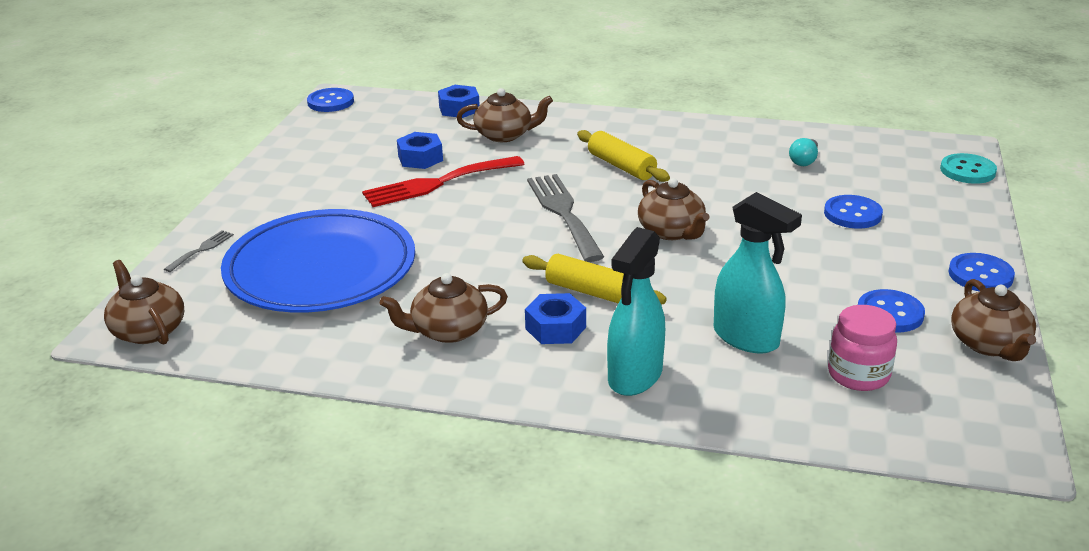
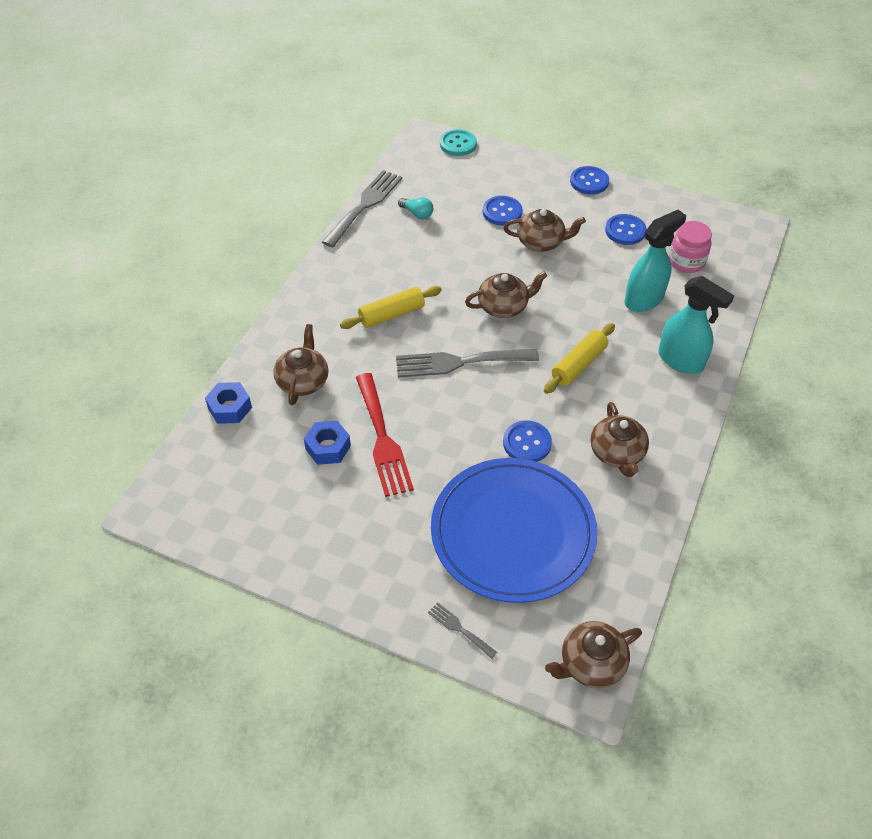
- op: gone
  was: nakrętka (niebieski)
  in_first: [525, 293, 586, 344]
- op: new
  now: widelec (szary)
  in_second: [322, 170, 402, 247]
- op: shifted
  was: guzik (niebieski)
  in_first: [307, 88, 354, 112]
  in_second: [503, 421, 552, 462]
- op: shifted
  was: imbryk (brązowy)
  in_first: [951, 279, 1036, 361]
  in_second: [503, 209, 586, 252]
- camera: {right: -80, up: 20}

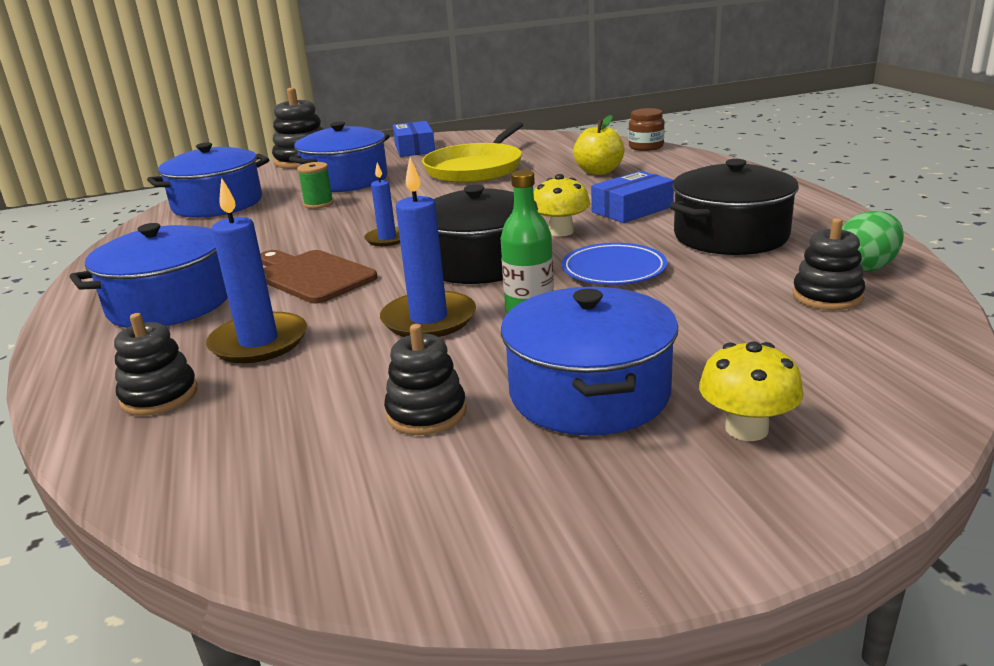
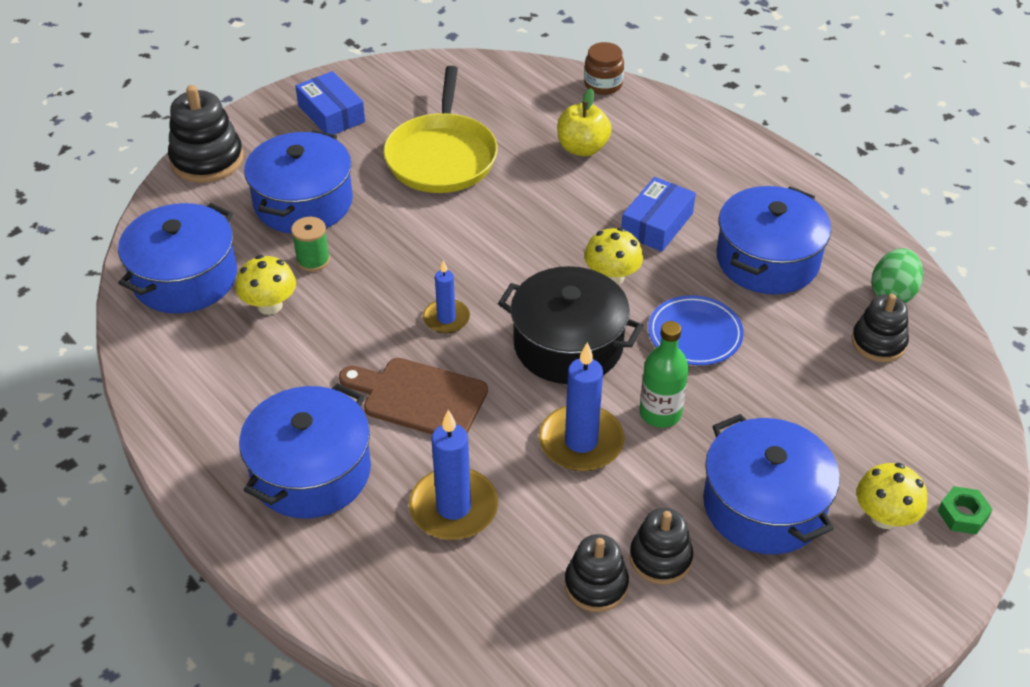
- op: new
  now: grzyb (żółty)
  in_second: [236, 255, 296, 315]
- op: new
  now: nakrętka (zielony)
  in_second: [938, 486, 993, 535]
- op: shifted
  was: zabawka nakładanka (czarny)
  in_first: [114, 313, 198, 416]
  in_second: [565, 534, 629, 612]
- op: repainted
  was: garnek (czarny)
  now: garnek (niebieski)
  in_first: [669, 159, 799, 255]
  in_second: [717, 186, 831, 294]
- camera: {right: -25, up: 20}

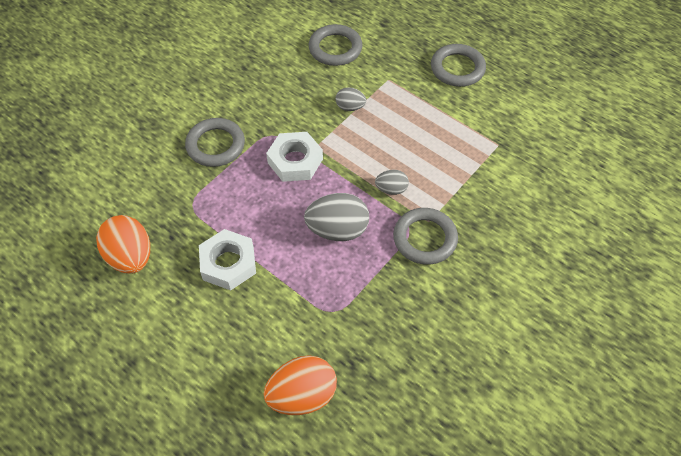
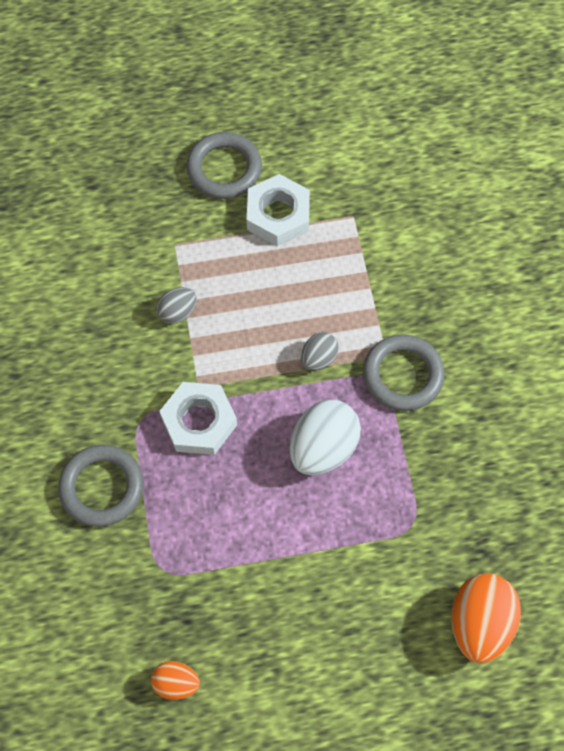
- op: gone
  was: pierścień (szary)
  in_first: [309, 24, 362, 66]
- op: shifted
  was: nakrętka (biały)
  in_first: [199, 229, 256, 290]
  in_second: [247, 174, 310, 246]
- op: repainted
  was: jajko (szary)
  now: jajko (biały)
  in_first: [304, 193, 369, 241]
  in_second: [290, 400, 361, 475]
- op: scaled
  was: jajko (pomarańczowy)
  in_first: [96, 215, 150, 274]
  in_second: [151, 661, 200, 700]
  ratio: 0.54
- camera: {right: -50, up: 10}

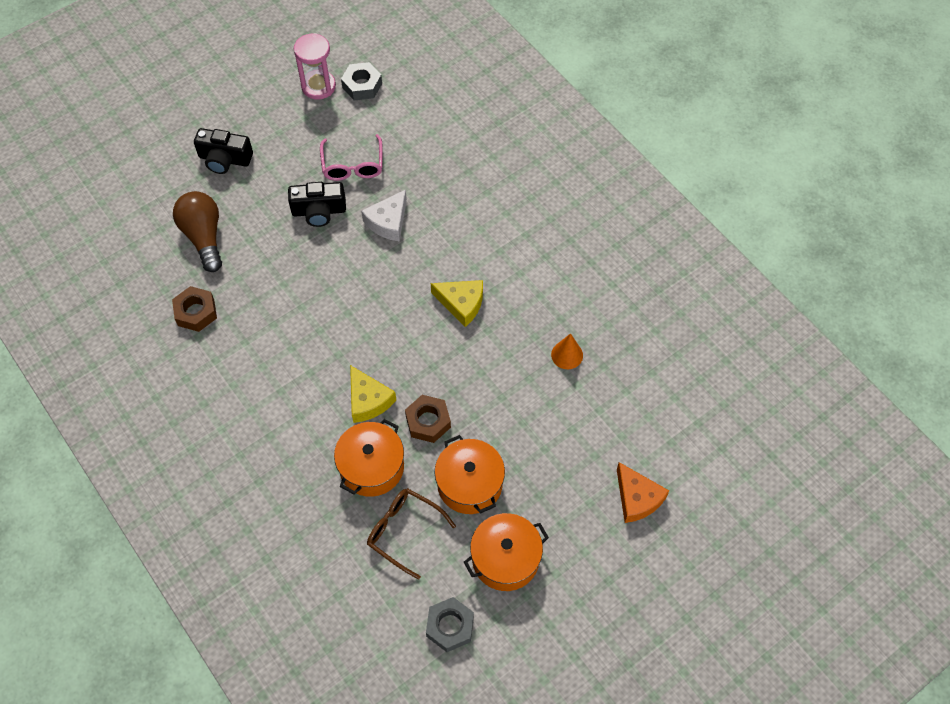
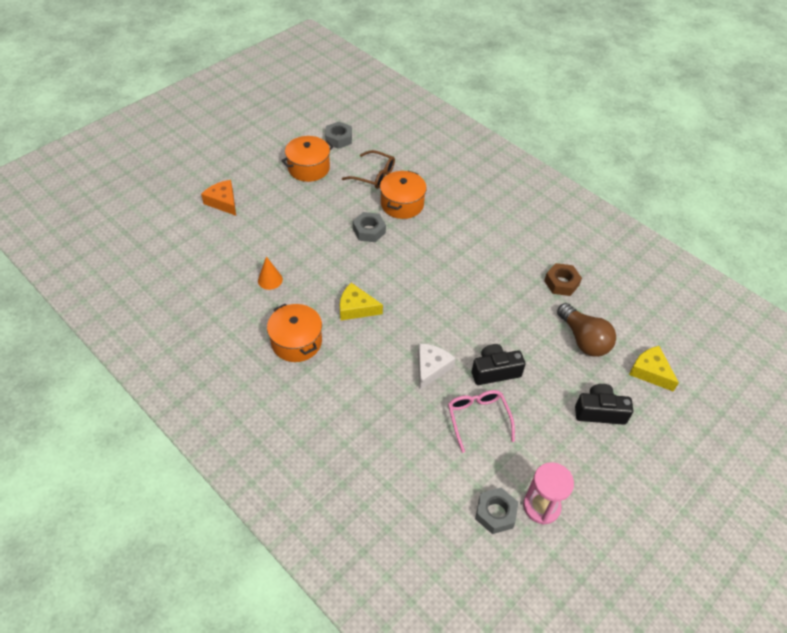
- op: shifted
  was: ser (żółty)
  in_first: [350, 365, 396, 423]
  in_second: [629, 346, 679, 392]
- op: shifted
  was: garnek (pomarańczowy)
  in_first: [435, 435, 505, 514]
  in_second: [267, 304, 322, 362]
- op: repainted
  was: nakrętka (brązowy)
  now: nakrętka (szary)
  in_first: [405, 395, 451, 443]
  in_second: [353, 212, 386, 242]
- camera: {right: 170, up: -10}

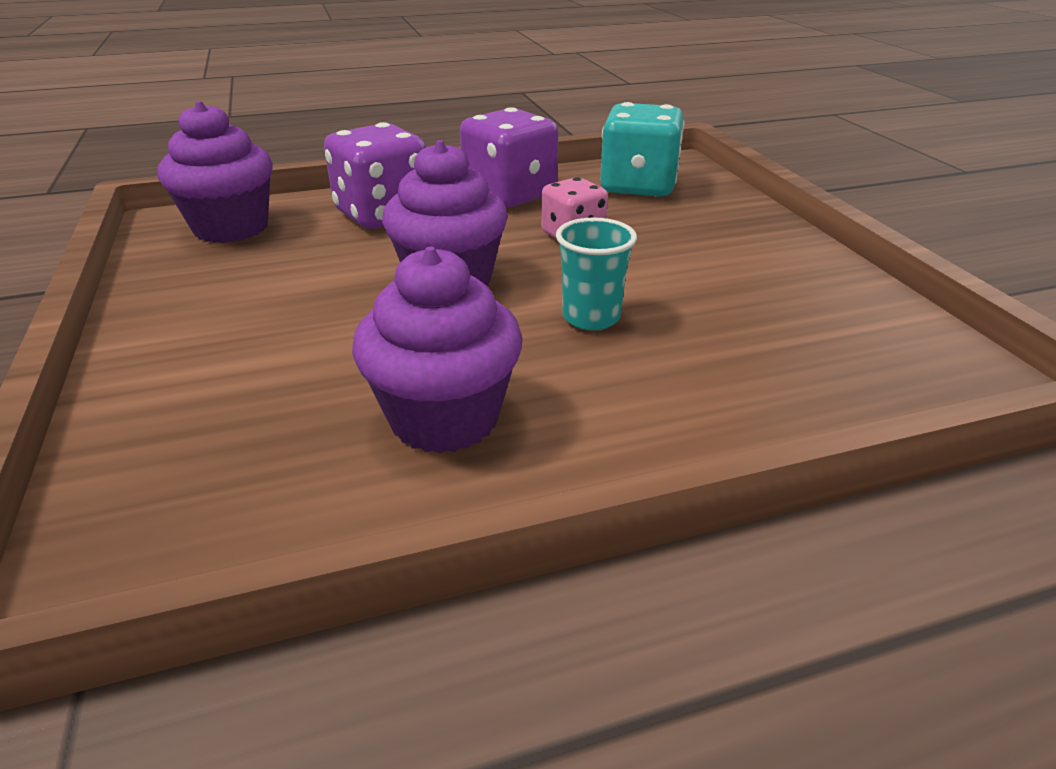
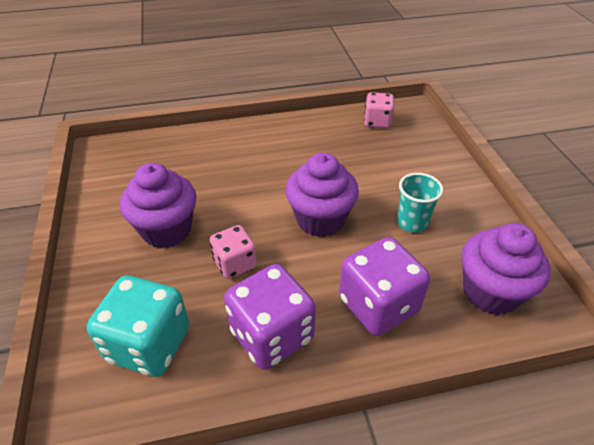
- op: new
  now: kostka do gry (różowy)
  in_second: [364, 92, 394, 128]
- op: shifted
  was: muffinka (fioletowy)
  in_first: [352, 247, 523, 453]
  in_second: [120, 163, 196, 248]
- op: shifted
  was: szklanka (turkusowy)
  in_first: [556, 218, 637, 330]
  in_second: [397, 173, 443, 233]
- camera: {right: -175, up: 10}

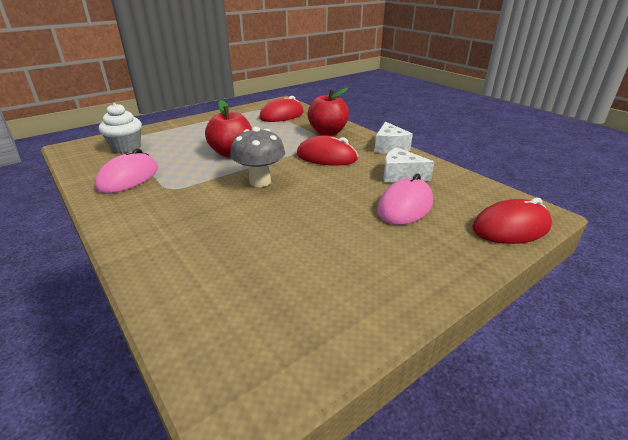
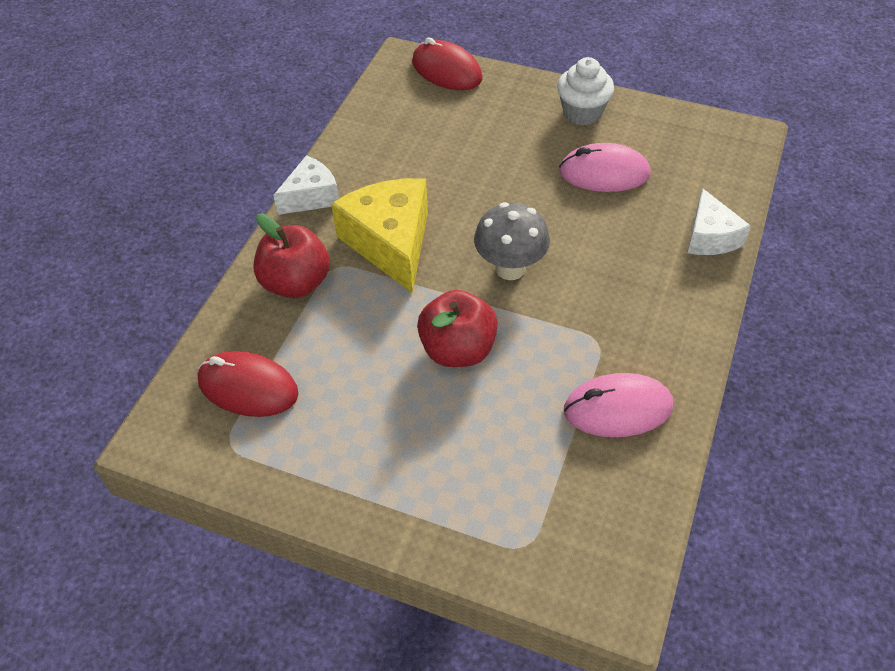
- op: shifted
  was: muffinka (biały)
  in_first: [99, 103, 142, 153]
  in_second: [557, 57, 614, 125]
- op: shifted
  was: myszka (różowy)
  in_first: [377, 173, 433, 225]
  in_second: [559, 143, 651, 192]
- op: shifted
  was: ser (biały)
  in_first: [383, 147, 434, 182]
  in_second: [688, 188, 751, 255]
- op: swapped
  was: myszka (czerwony)
  now: ser (żółty)
  in_first: [297, 136, 358, 166]
  in_second: [331, 178, 428, 293]
- camera: {right: -120, up: 20}

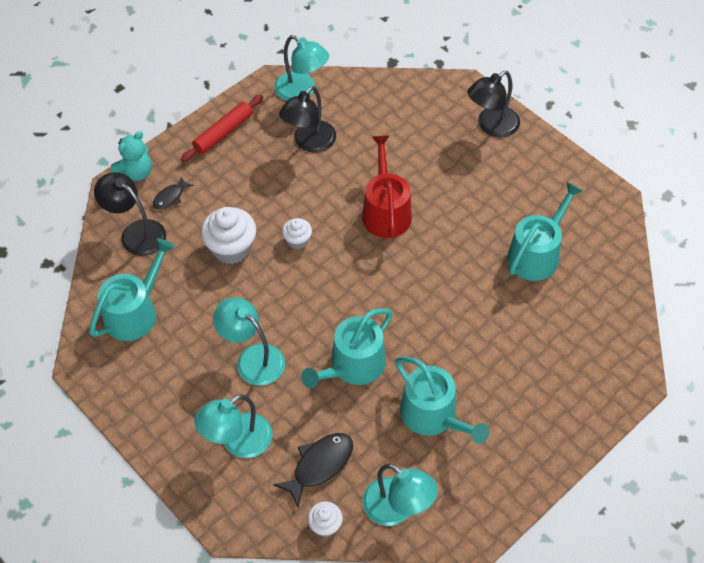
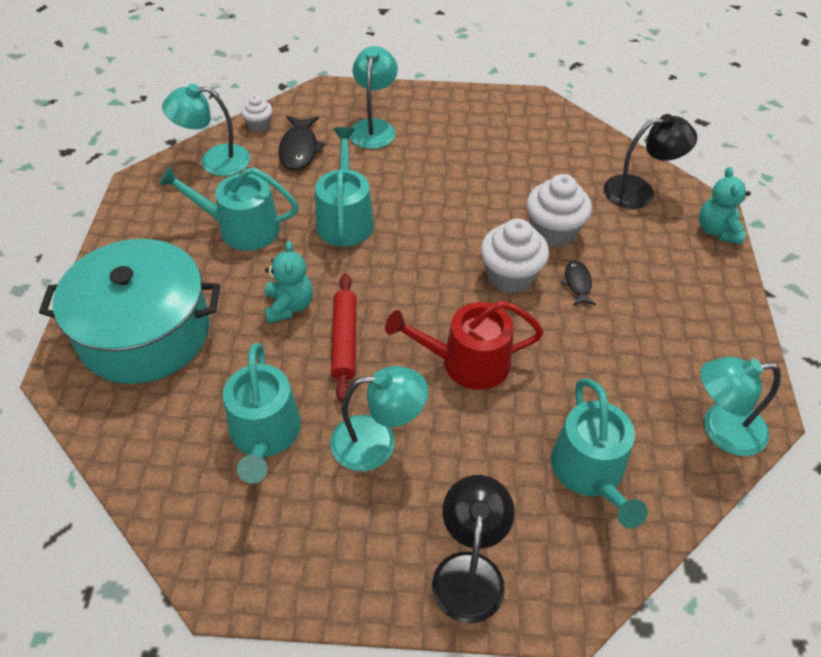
- op: gone
  was: lampka (czarny)
  in_first: [279, 86, 336, 153]
- op: new
  now: garnek (turkusowy)
  in_second: [39, 239, 220, 384]
- op: new
  now: miś (turkusowy)
  in_second: [264, 241, 313, 324]
- op: shifted
  was: konewka (turkusowy)
  in_first: [89, 238, 175, 341]
  in_second: [551, 378, 648, 528]
- op: shifted
  was: ryba (czarny)
  in_first: [153, 177, 194, 209]
  in_second: [561, 261, 596, 306]
- op: shifted
  was: wałek do ciasta (czerwony)
  in_first: [181, 95, 263, 162]
  in_second: [331, 274, 356, 402]
- op: shifted
  was: lampka (turkusowy)
  in_first: [213, 297, 285, 386]
  in_second: [330, 366, 428, 471]
- op: rotated
  was: konewka (czerwony)
  in_first: [362, 135, 412, 238]
  in_second: [385, 301, 544, 390]
  clockwise: 135
- op: scaled
  was: muffinka (biały)
  in_first: [282, 218, 312, 249]
  in_second: [481, 219, 549, 294]
  ratio: 1.82
- camera: {right: 135, up: -5}

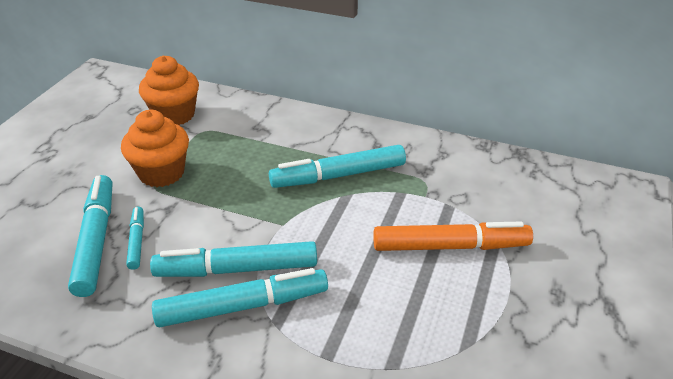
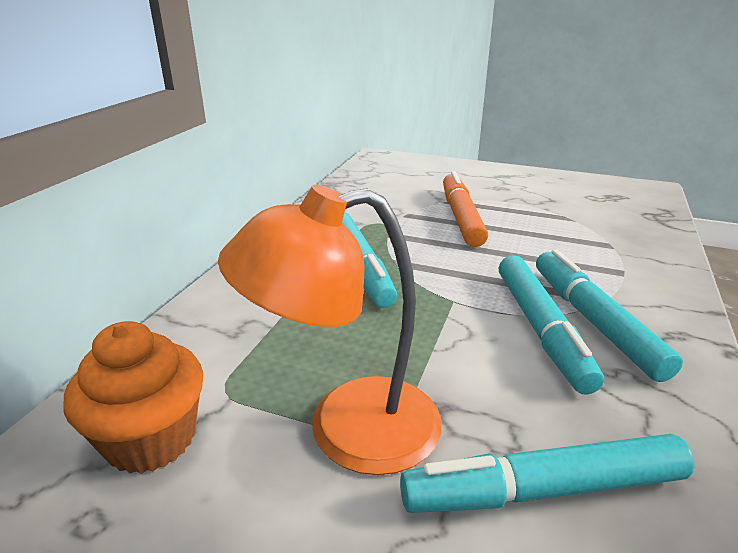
- op: gone
  was: flamaster (turkusowy)
  in_first: [126, 207, 144, 270]
- op: swapped
  was: muffinka (pomarańczowy)
  now: lampka (pomarańczowy)
  in_first: [121, 110, 189, 187]
  in_second: [218, 185, 442, 475]
- camera: {right: -90, up: -10}

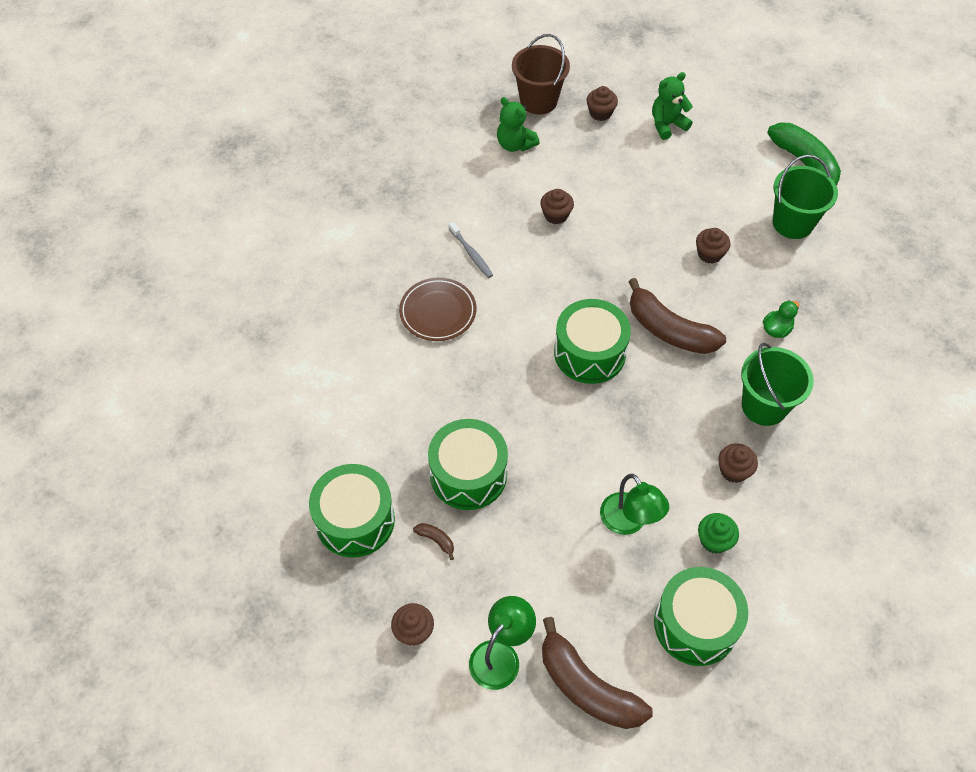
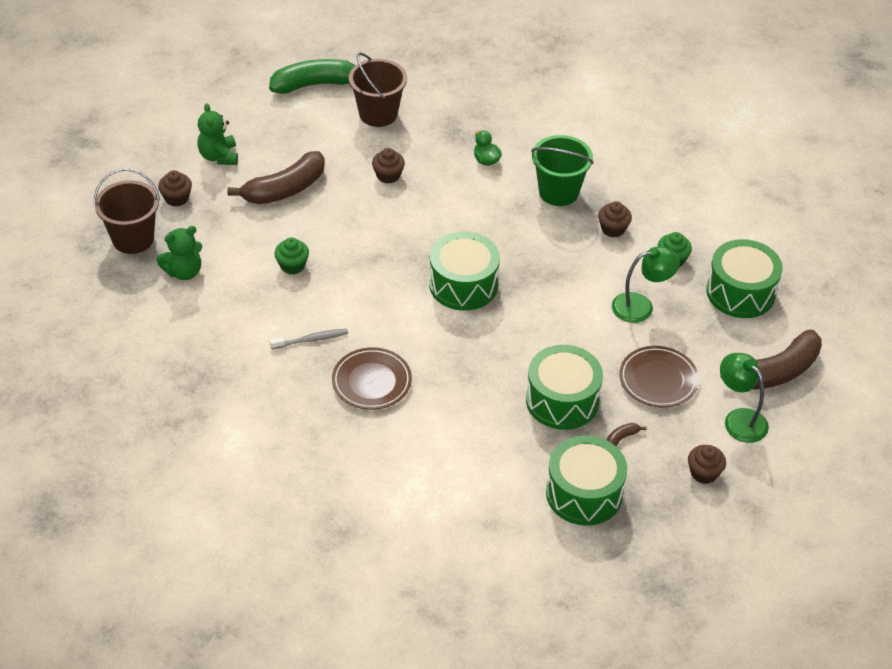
- op: new
  now: talerz (brązowy)
  in_second: [619, 346, 699, 408]
- op: shifted
  was: banan (brązowy)
  in_first: [628, 278, 726, 354]
  in_second: [228, 151, 325, 204]
- op: repainted
  was: muffinka (brązowy)
  now: muffinka (zielony)
  in_first: [540, 189, 574, 224]
  in_second: [274, 238, 309, 274]
- op: repainted
  was: wiadro (zielony)
  now: wiadro (brązowy)
  in_first: [773, 155, 838, 239]
  in_second: [349, 52, 407, 127]
- camera: {right: -75, up: -10}

